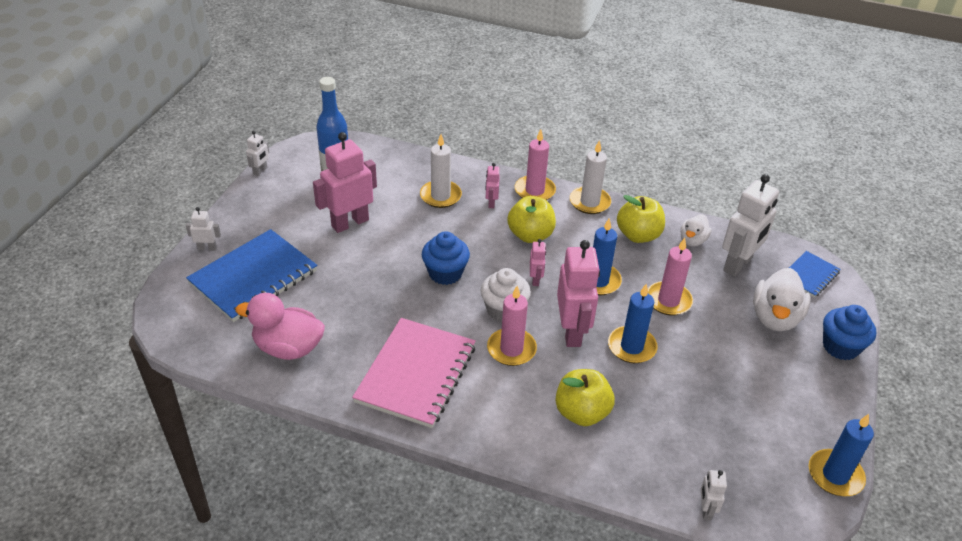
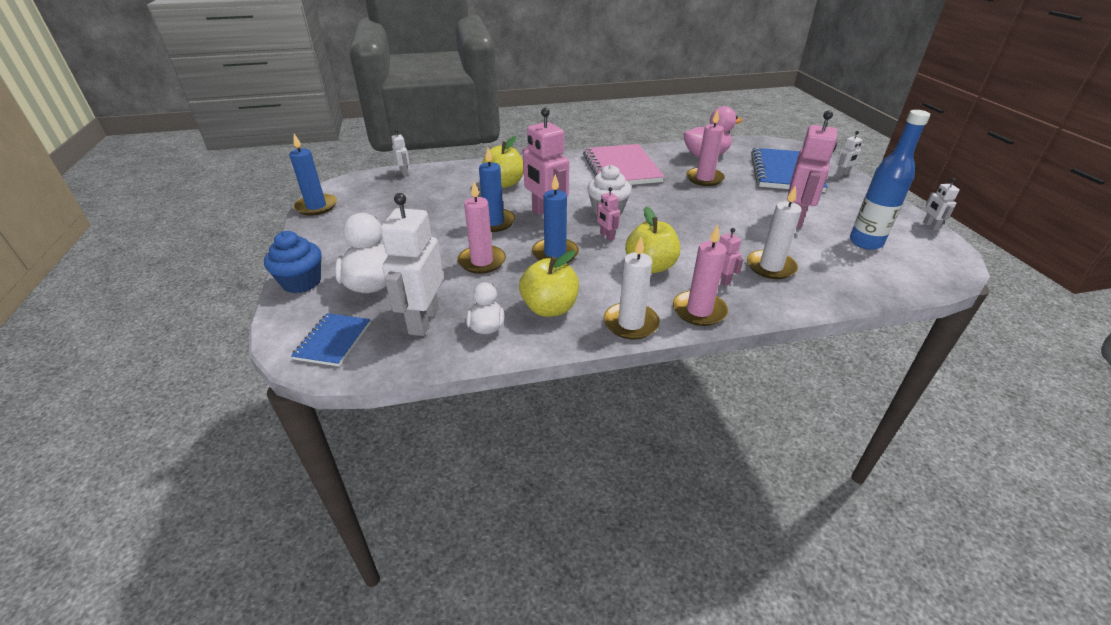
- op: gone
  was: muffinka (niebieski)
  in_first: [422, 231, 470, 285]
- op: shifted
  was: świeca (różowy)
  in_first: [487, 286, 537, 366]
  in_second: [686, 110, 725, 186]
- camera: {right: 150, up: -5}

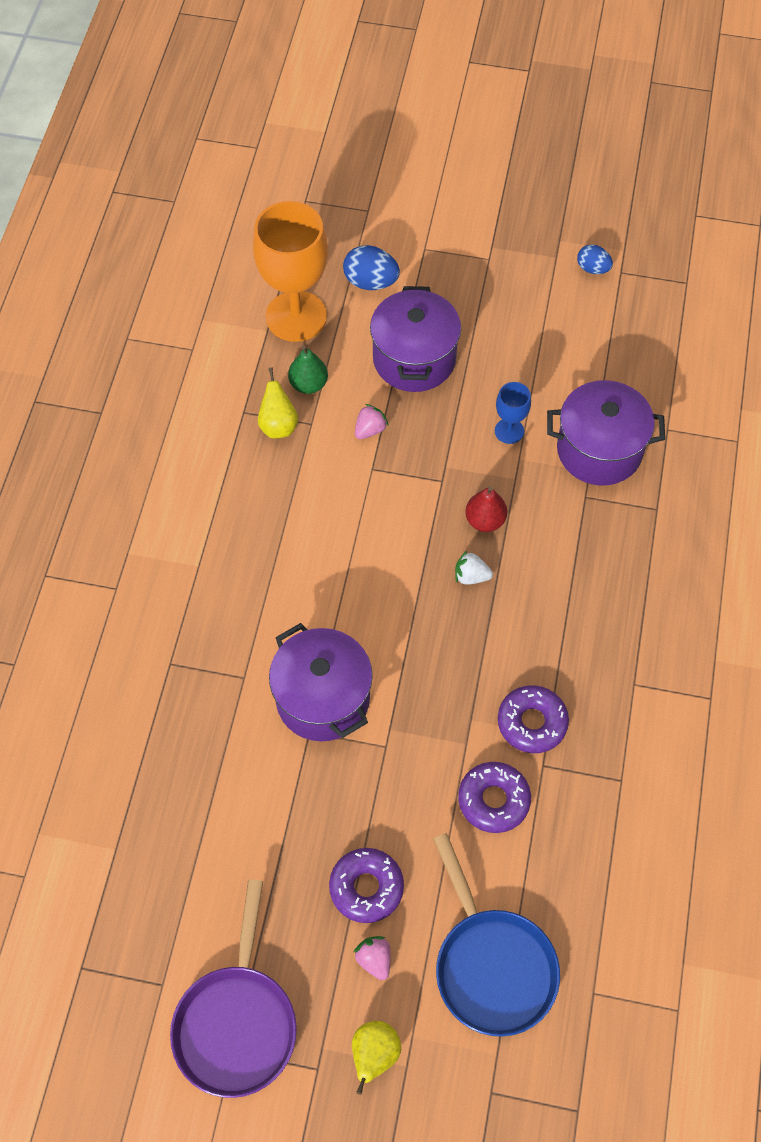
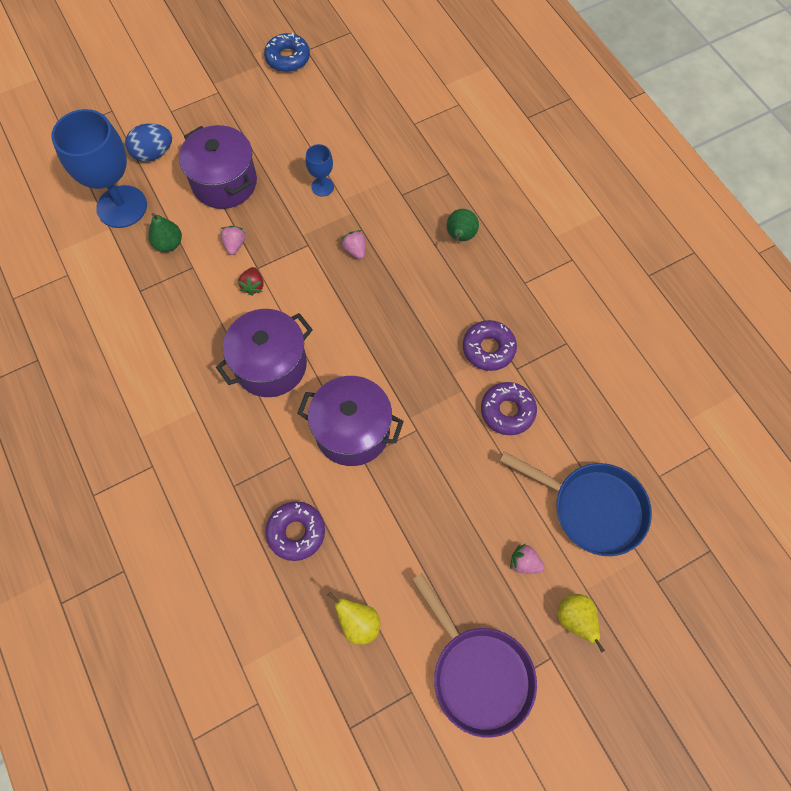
- op: gone
  was: truskawka (biały)
  in_first: [455, 551, 493, 585]
- op: new
  now: truskawka (czerwony)
  in_second: [238, 267, 264, 296]
- op: new
  now: gruszka (zielony)
  in_second: [446, 209, 479, 241]
- op: shifted
  was: gruszka (żółty)
  in_first: [258, 367, 298, 438]
  in_second: [328, 592, 380, 645]
- op: shifted
  was: donut (fioletowy)
  in_first: [329, 848, 404, 923]
  in_second: [265, 501, 325, 561]
- op: shifted
  was: garnek (fioletowy)
  in_first: [547, 380, 665, 486]
  in_second: [216, 309, 313, 397]
- op: swapped
  was: gruszka (czerwony)
  now: truskawka (różowy)
  in_first: [465, 486, 507, 532]
  in_second: [341, 230, 366, 259]
- op: swapped
  was: jajko (niebieski)
  now: donut (niebieski)
  in_first: [577, 244, 613, 274]
  in_second: [264, 33, 310, 72]
- op: repainted
  was: kielich (pomarańczowy)
  now: kielich (niebieski)
  in_first: [253, 201, 328, 342]
  in_second: [51, 109, 147, 228]
- camera: {right: -40, up: 5}

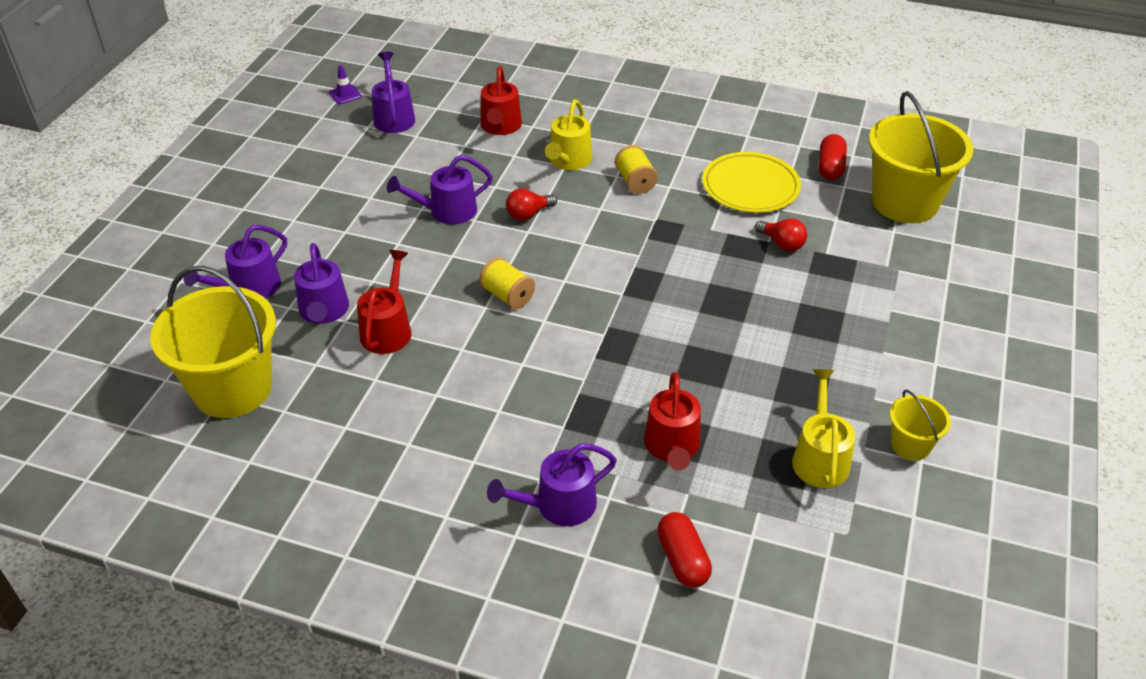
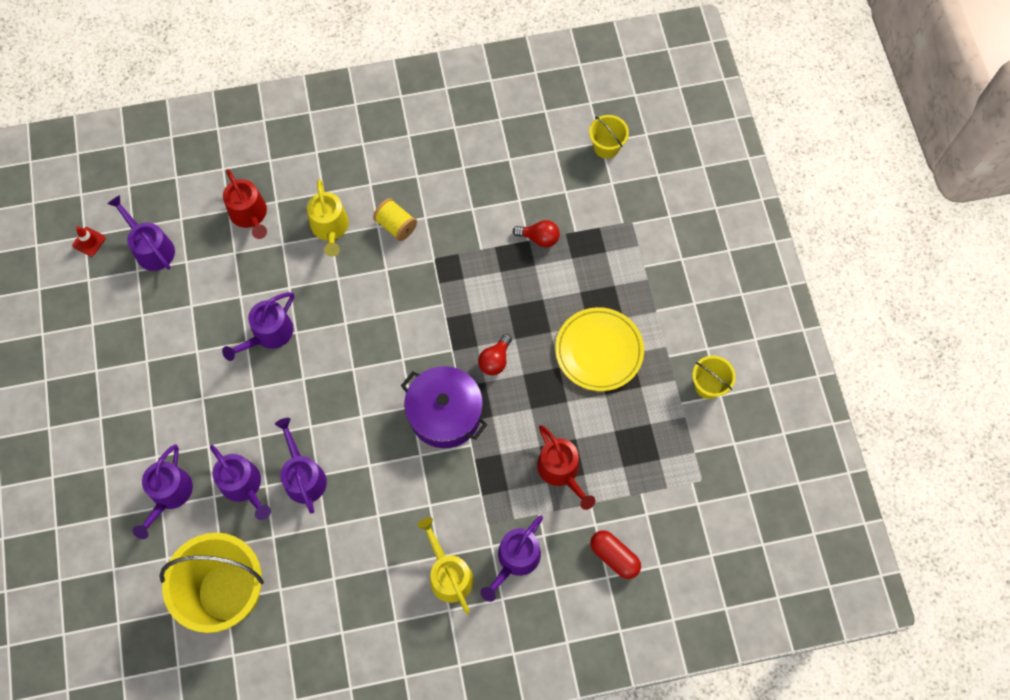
- op: gone
  was: szpulka (żółty)
  in_first: [479, 257, 535, 309]
- op: gone
  was: kapsułka (czerwony)
  in_first: [818, 134, 847, 180]
- op: new
  now: garnek (fioletowy)
  in_second: [401, 366, 487, 448]
- op: shifted
  was: żarówka (czerwony)
  in_first: [506, 188, 557, 221]
  in_second: [478, 334, 512, 375]
- op: shifted
  was: talerz (żółty)
  in_first: [702, 152, 801, 213]
  in_second: [555, 307, 644, 391]
- op: shifted
  was: konewka (żółty)
  in_first: [792, 369, 855, 488]
  in_second: [417, 517, 474, 614]
- op: repainted
  was: pachołek (fioletowy)
  now: pachołek (czerwony)
  in_first: [329, 65, 362, 104]
  in_second: [72, 226, 106, 256]
- op: repainted
  was: konewka (czerwony)
  now: konewka (fioletowy)
  in_first: [357, 250, 411, 354]
  in_second: [275, 418, 327, 514]
- op: scaled
  was: wiadro (żółty)
  in_first: [869, 91, 973, 223]
  in_second: [589, 115, 629, 159]
  ratio: 0.48
- camera: {right: -30, up: 25}

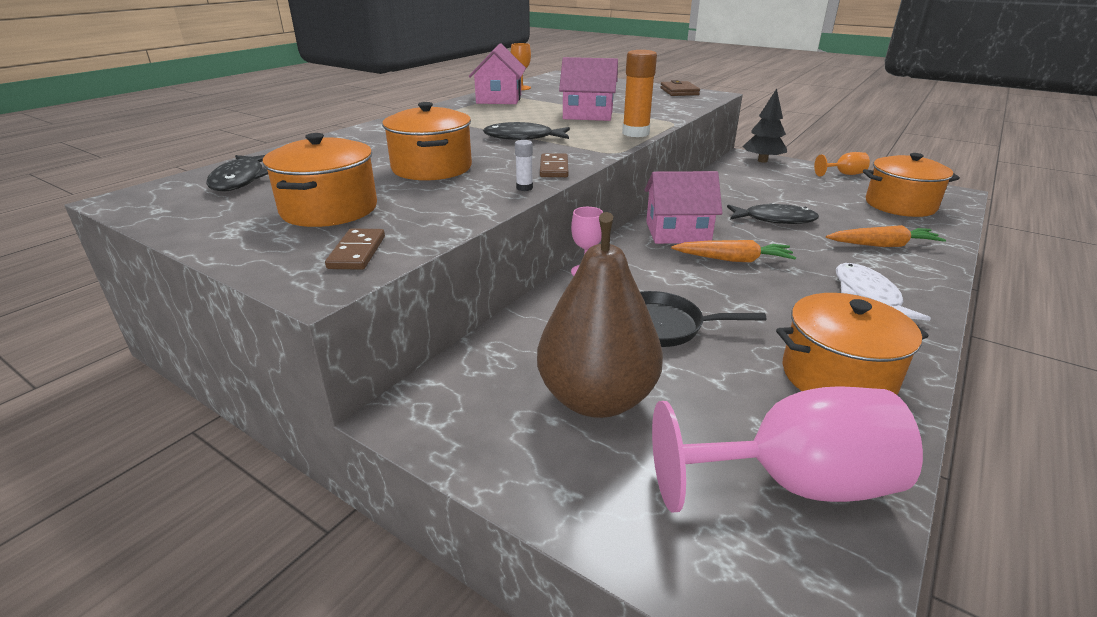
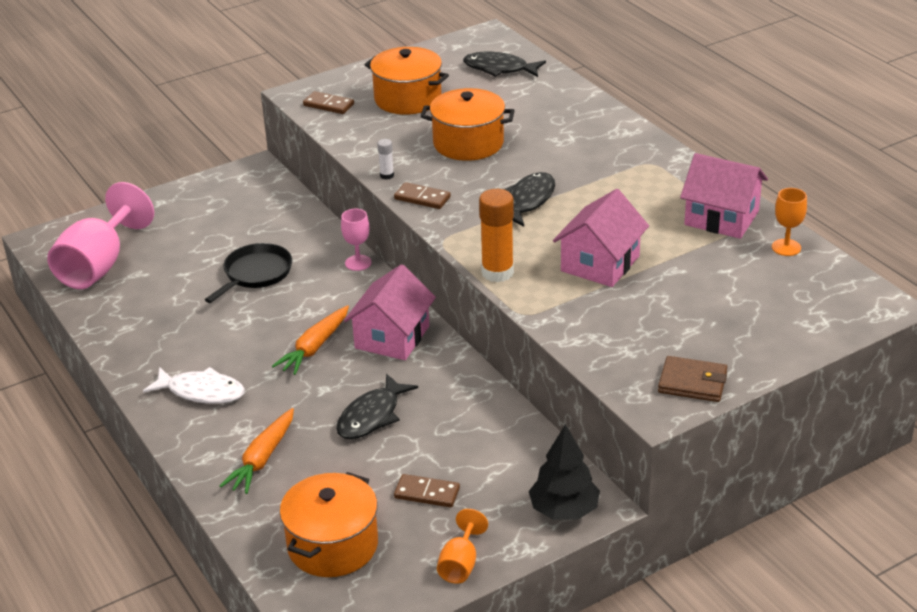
- op: gone
  was: gruszka (brązowy)
  in_first: [537, 212, 663, 418]
- op: gone
  was: garnek (pomarańczowy)
  in_first: [776, 293, 929, 395]
- op: new
  now: kostka domina (brązowy)
  in_second: [394, 474, 460, 508]
- camera: {right: 115, up: 5}

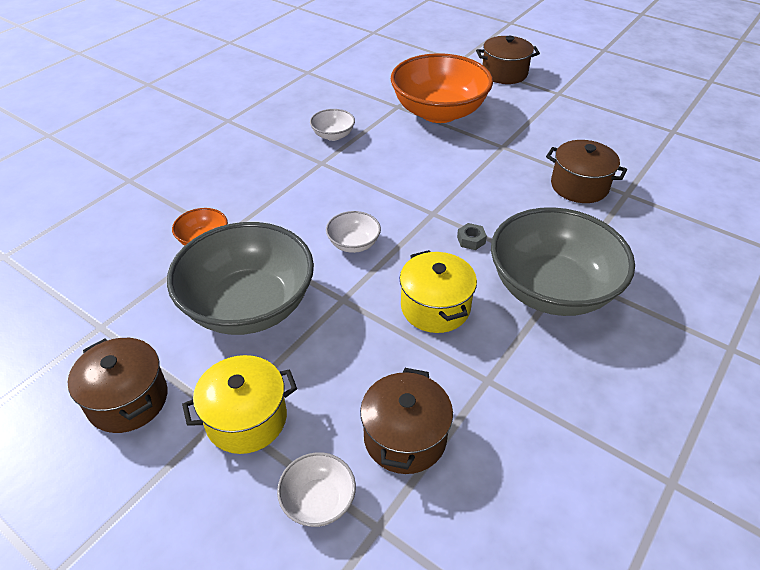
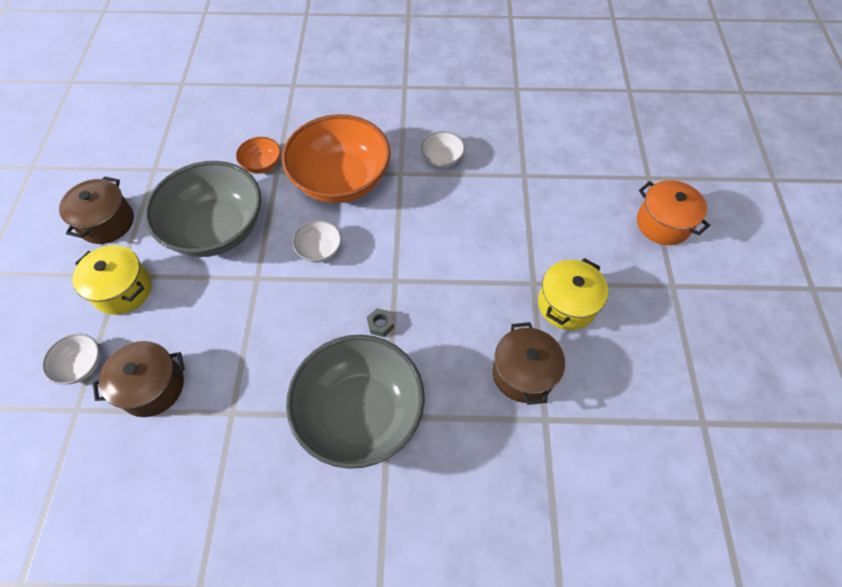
- op: shifted
  was: miska (pomarańczowy)
  in_first: [391, 53, 493, 123]
  in_second: [282, 114, 391, 203]
- op: shifted
  was: garnek (żółty)
  in_first: [400, 250, 477, 333]
  in_second: [538, 258, 608, 330]
- op: repainted
  was: garnek (brązowy)
  now: garnek (pomarańczowy)
  in_first: [476, 36, 540, 84]
  in_second: [637, 180, 710, 245]
- camera: {right: 55, up: 15}

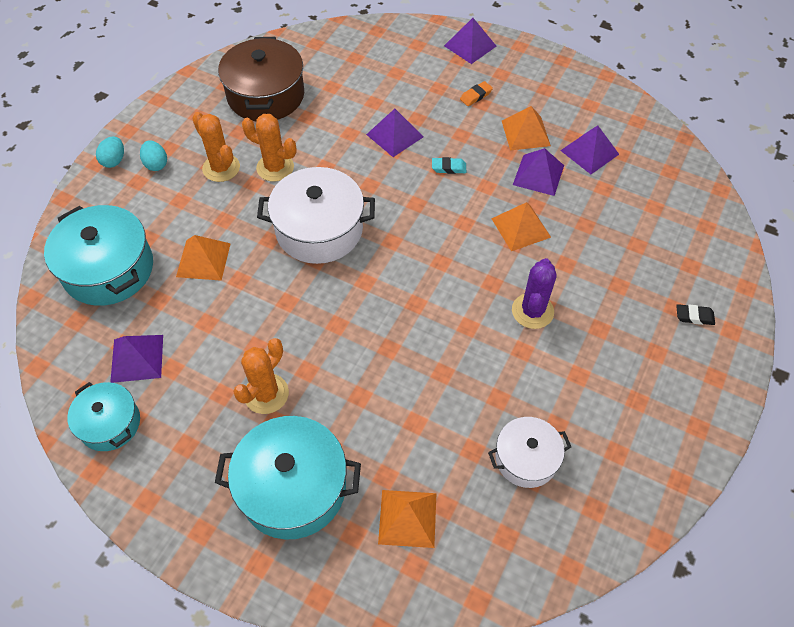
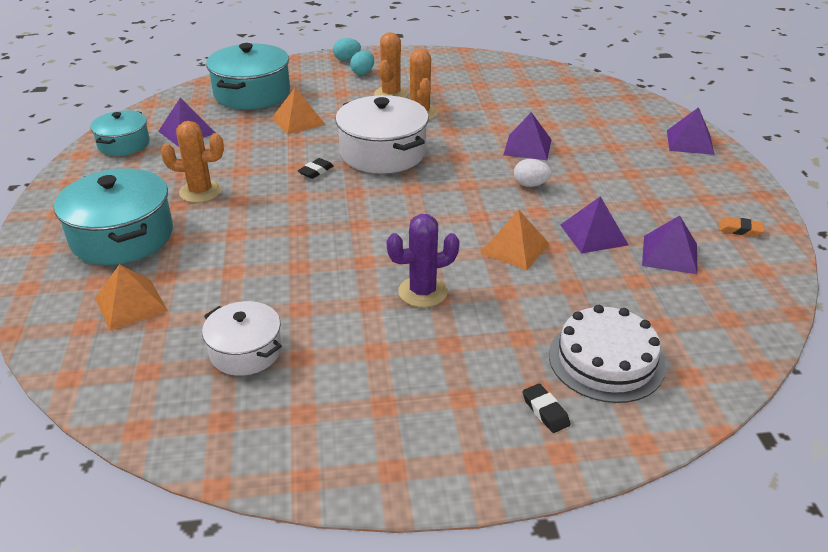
- op: gone
  was: garnek (brązowy)
  in_first: [218, 37, 304, 121]
- op: gone
  was: piramida (pomarańczowy)
  in_first: [502, 106, 551, 151]
- op: new
  now: gumka do mazania (czarny)
  in_second: [298, 158, 334, 179]
- op: new
  now: tort (biały)
  in_second: [549, 305, 666, 403]
- op: shifted
  was: gumka do mazania (pomarańczowy)
  in_first: [460, 81, 493, 106]
  in_second: [719, 217, 764, 237]
- op: swapped
  was: gumka do mazania (turkusowy)
  now: jajko (biały)
  in_first: [432, 157, 466, 174]
  in_second: [514, 159, 552, 187]
- camera: {right: 55, up: -20}

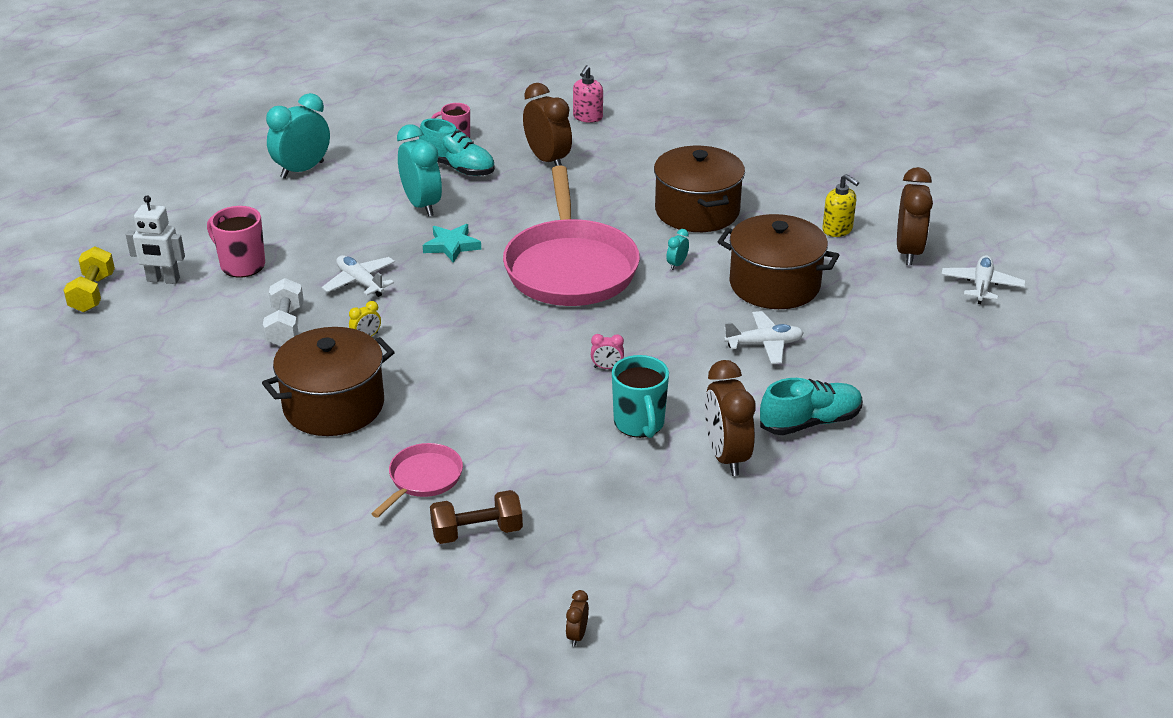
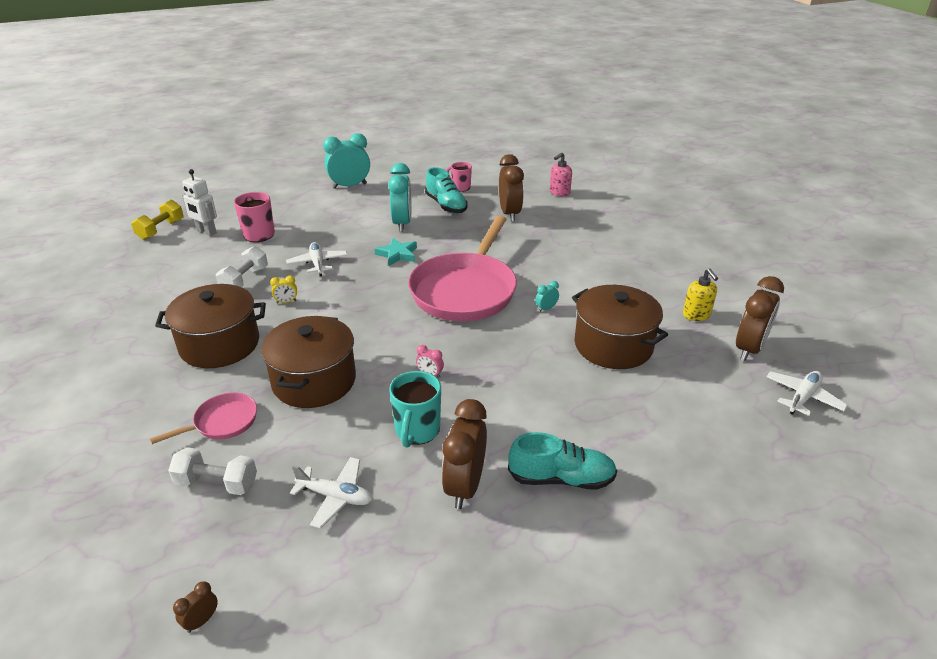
- op: shifted
  was: garnek (brązowy)
  in_first: [654, 146, 745, 232]
  in_second: [261, 316, 356, 408]
- op: shifted
  was: samolot (biały)
  in_first: [724, 311, 804, 364]
  in_second: [290, 457, 373, 529]
- op: repainted
  was: hantel (brązowy)
  now: hantel (biały)
  in_first: [430, 490, 523, 544]
  in_second: [168, 447, 257, 495]
- camera: {right: 25, up: 0}

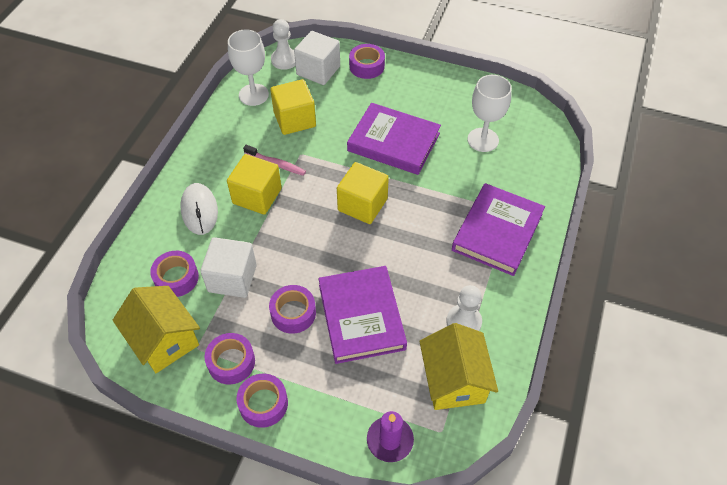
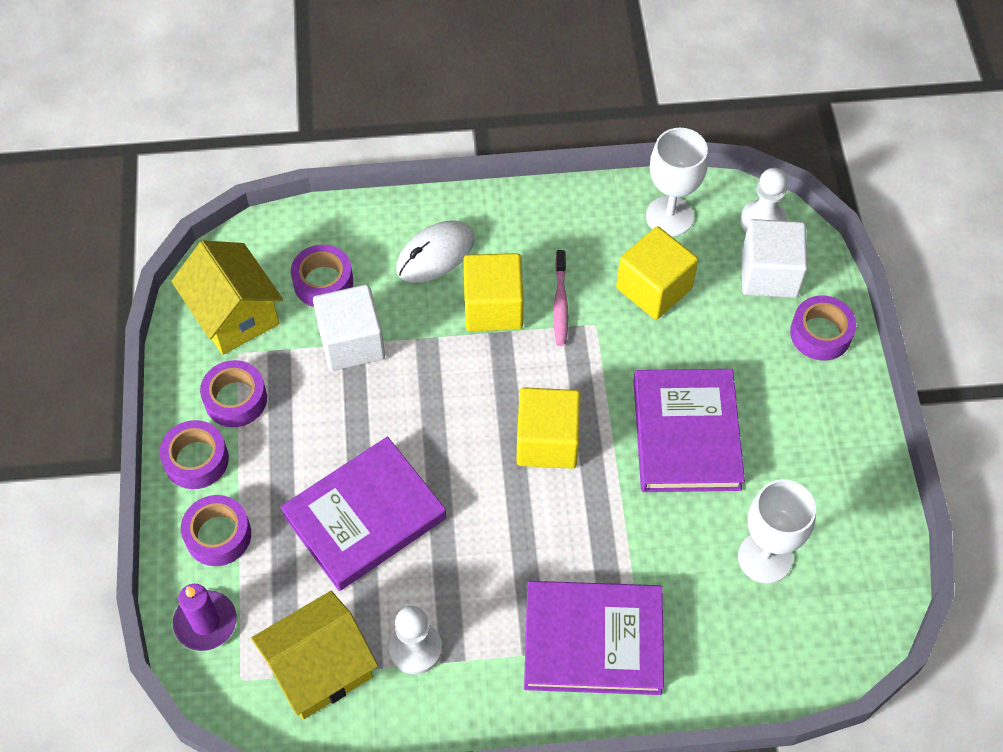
- op: shifted
  was: taśma klejąca (fioletowy)
  in_first: [269, 285, 316, 334]
  in_second: [181, 495, 251, 566]
- op: rotated
  was: domek (żółty)
  in_first: [113, 286, 200, 373]
  in_second: [171, 240, 283, 355]
  clockwise: -60
- camera: {right: 65, up: 5}

